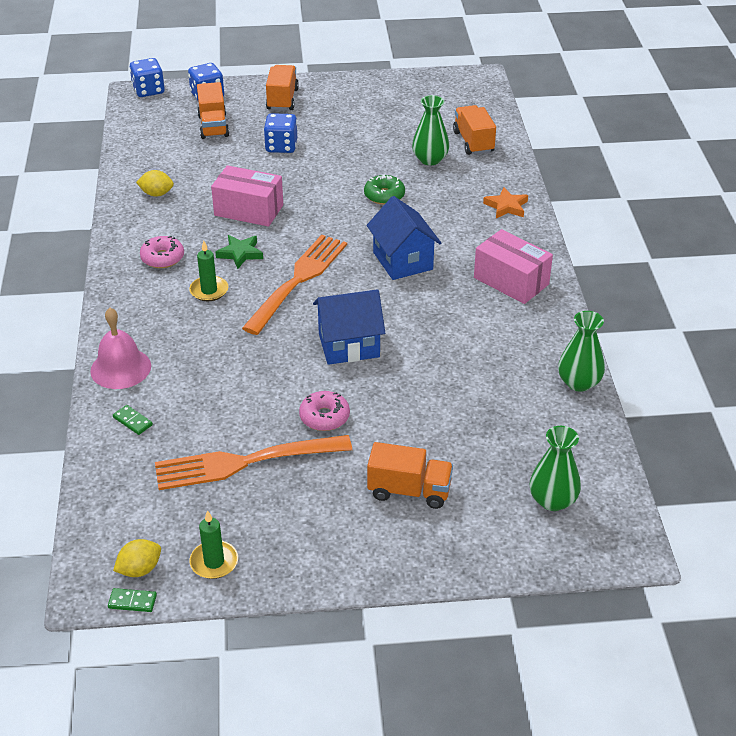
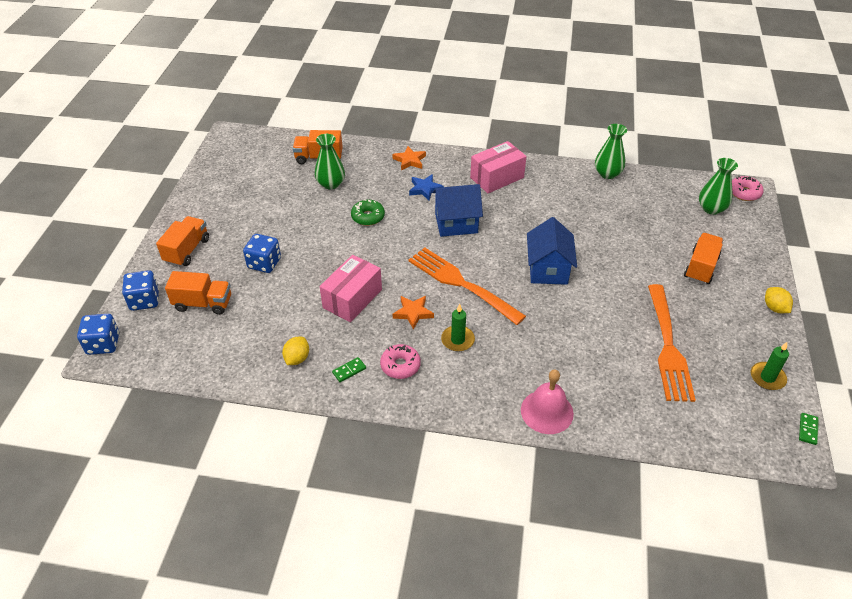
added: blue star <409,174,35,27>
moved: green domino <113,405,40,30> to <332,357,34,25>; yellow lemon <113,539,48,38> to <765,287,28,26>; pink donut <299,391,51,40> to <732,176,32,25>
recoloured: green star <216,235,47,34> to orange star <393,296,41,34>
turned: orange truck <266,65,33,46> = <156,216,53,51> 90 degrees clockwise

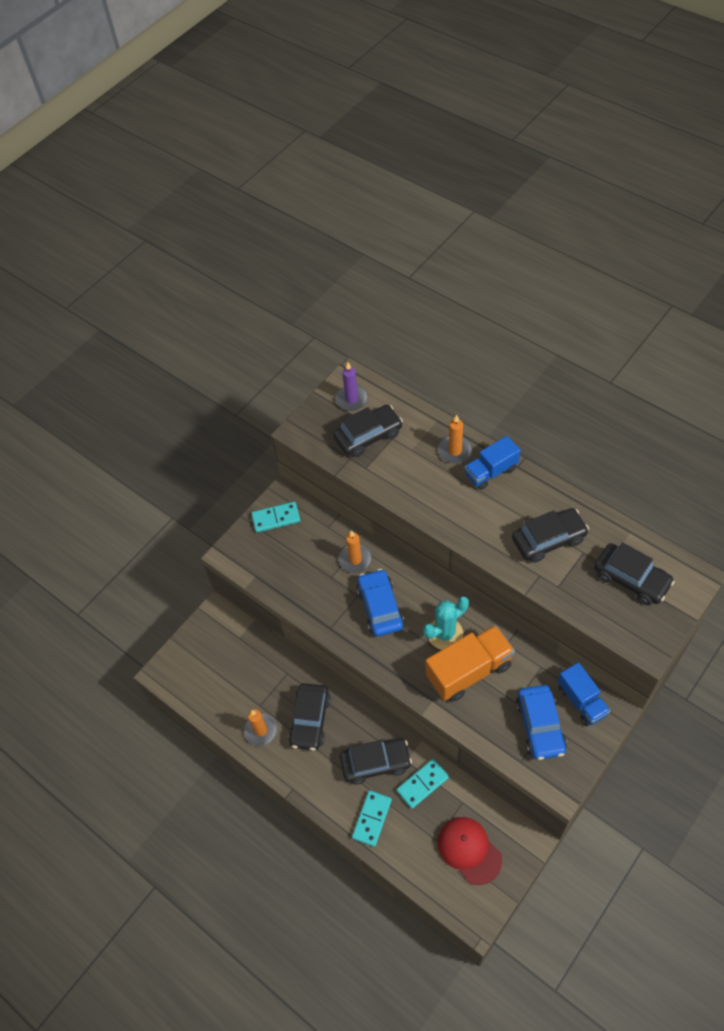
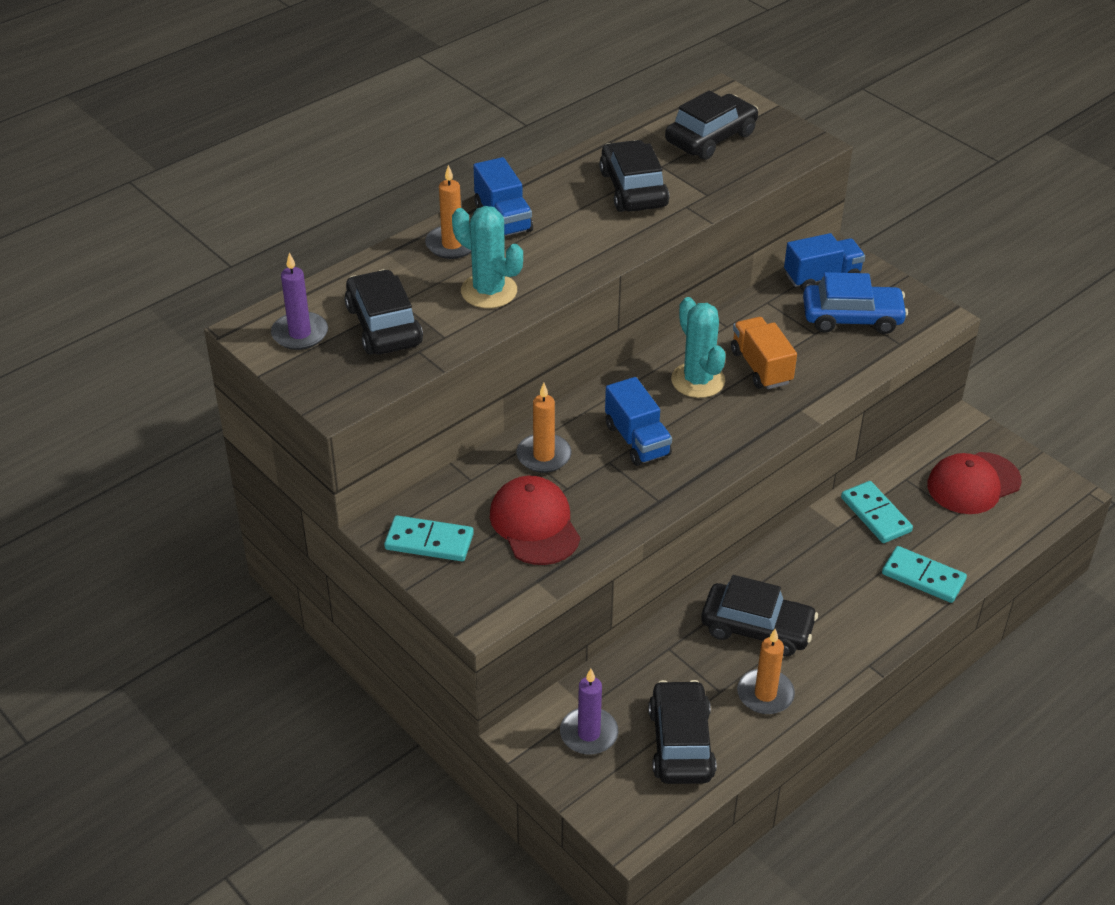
added: turquoise cactus <452,206,71,102>; red cap <490,476,90,89>; purple candle <560,669,58,86>
moved: black car <340,738,72,47> to <648,680,68,104>
replaced: blue car <357,569,47,68> to blue truck <605,377,67,89>
turned: turquoise domino <251,502,49,31> = <384,515,90,46> 75 degrees counterclockwise
resized: orange truck <425,625,90,77> = <731,317,66,72> x0.65

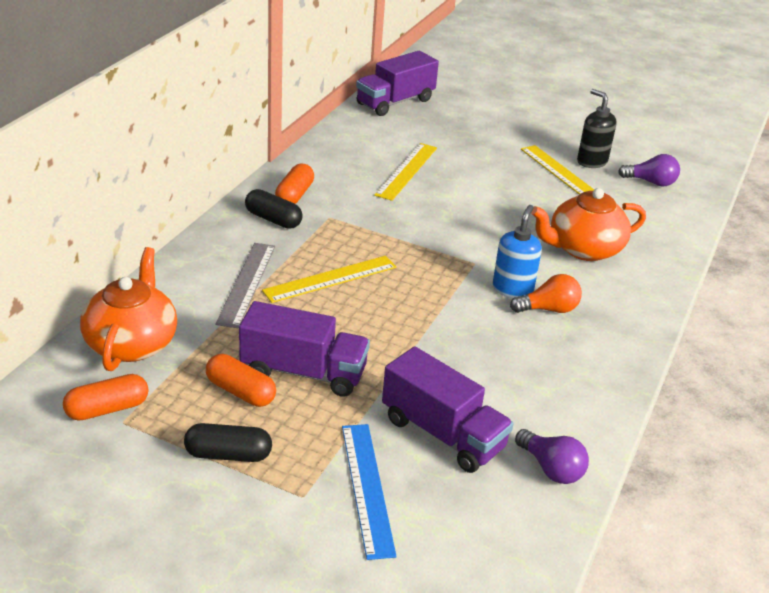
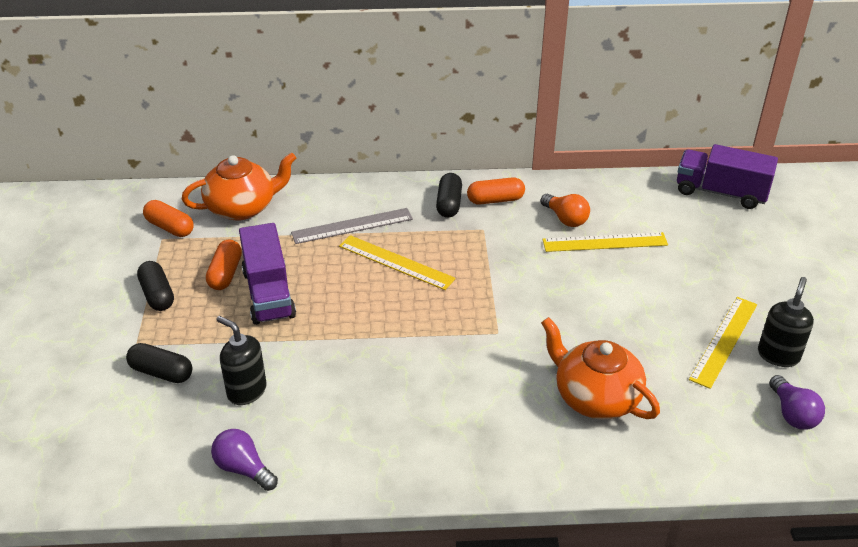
removed: blue soap dispenser <492,205,50,93>
moved: orange light bulb <510,274,72,39> to <540,194,50,33>
replaced: blue ruler <342,424,55,136> to black capsule <126,343,67,40>; purple truck <382,346,131,127> to black soap dispenser <216,316,51,89>
turned: purple light bulb <515,429,74,55> = <211,429,67,62> 105 degrees clockwise

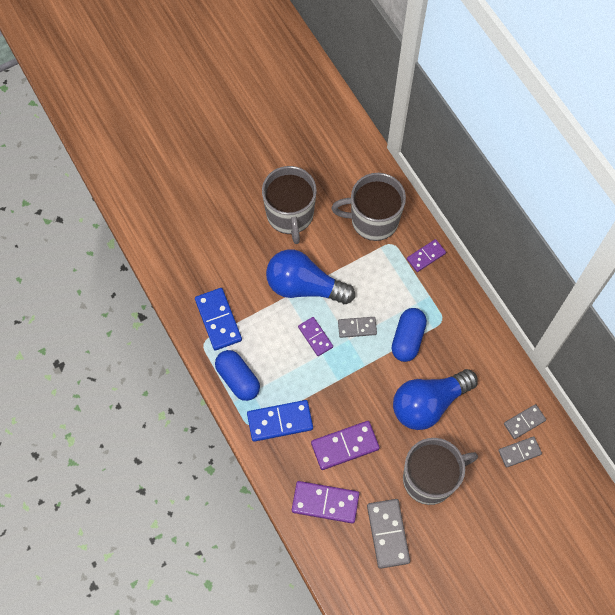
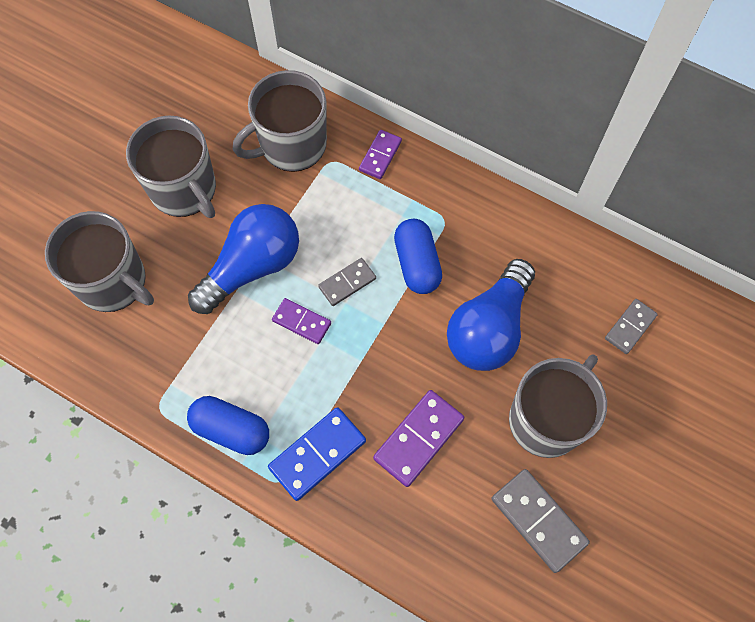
removed: blue domino <195,288,47,63>; purple domino <292,481,67,43>; grey domino <504,404,42,35>
added: grey mug <45,211,109,101>
turned: blue light bulb <266,249,89,55> = <188,204,111,110> 150 degrees clockwise

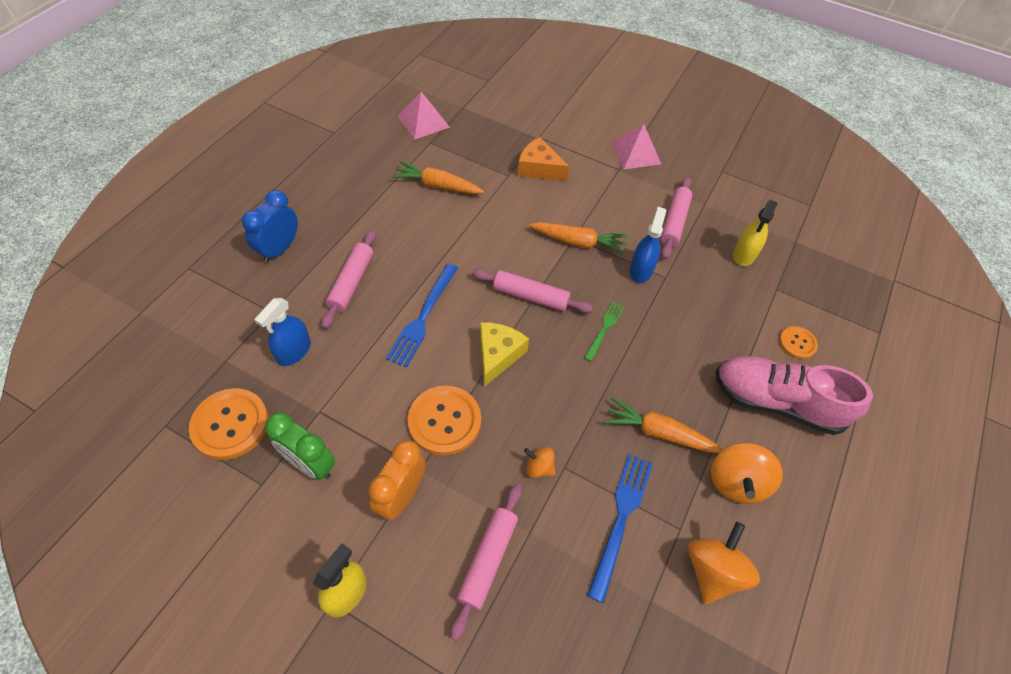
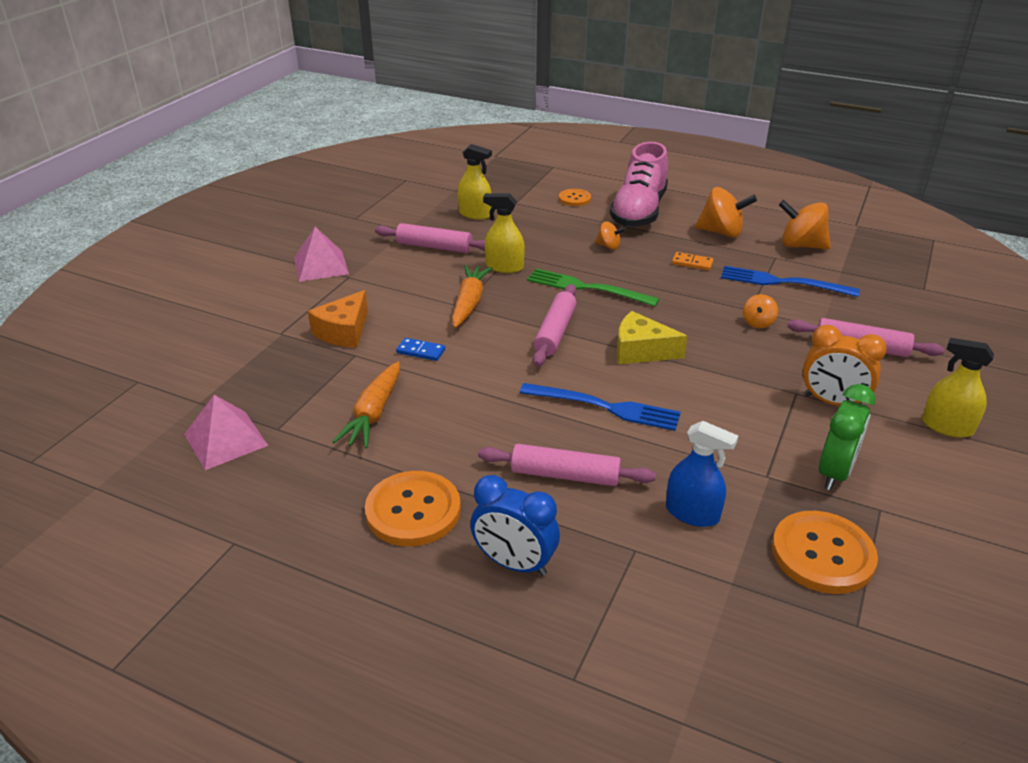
added: blue domino <396,338,49,23>; orange spinning top <595,221,31,29>
moved: orange button <408,386,73,70> to <365,471,96,75>
replaced: orange carrot <604,397,119,56> to orange domino <672,252,42,19>
recoloured: blue spray bottle <630,207,36,76> to yellow spray bottle <483,193,42,80>
resized: green fork <584,302,40,59> = <527,268,132,38> x1.67

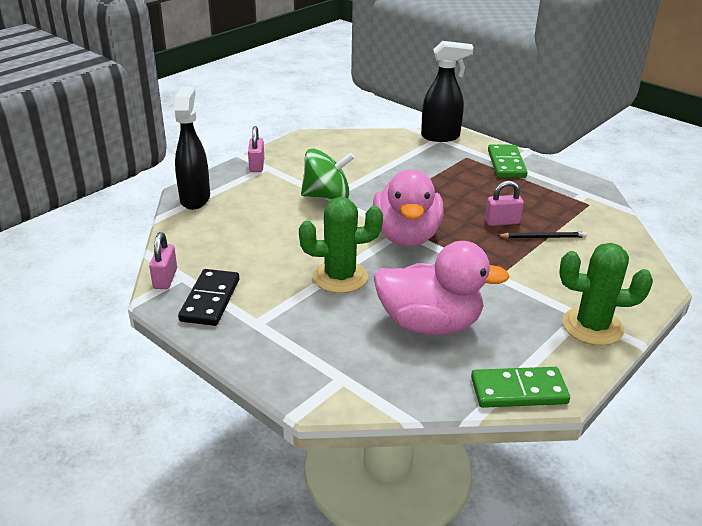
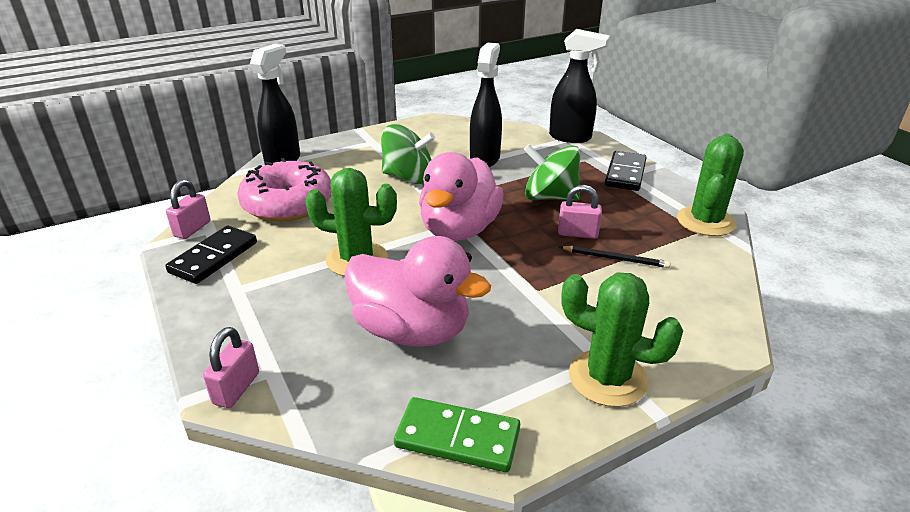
added: pink donut <237,158,94,64>; black spray bottle <470,43,32,124>; green spinning top <524,144,56,57>; green cactus <677,133,67,103>
moved: pink padlock <248,126,16,46> to <203,327,56,81>
recoloured: green domino <488,144,40,34> to black domino <605,151,42,40>

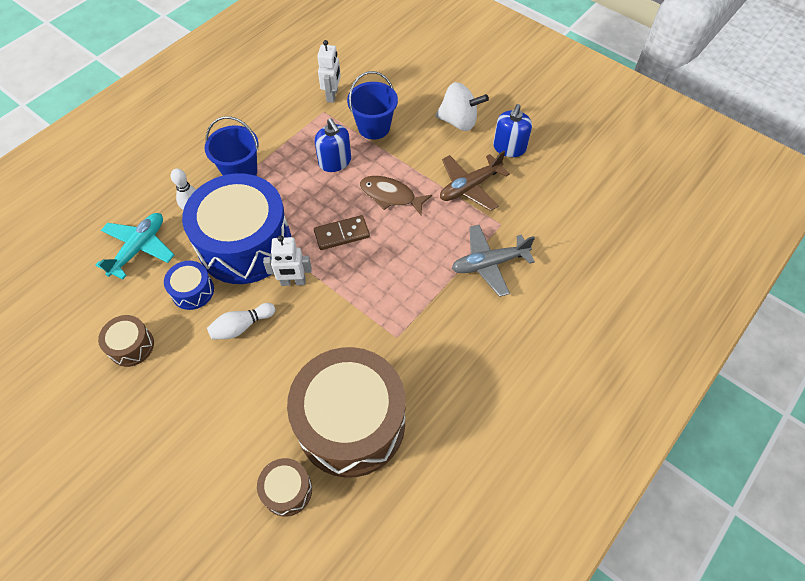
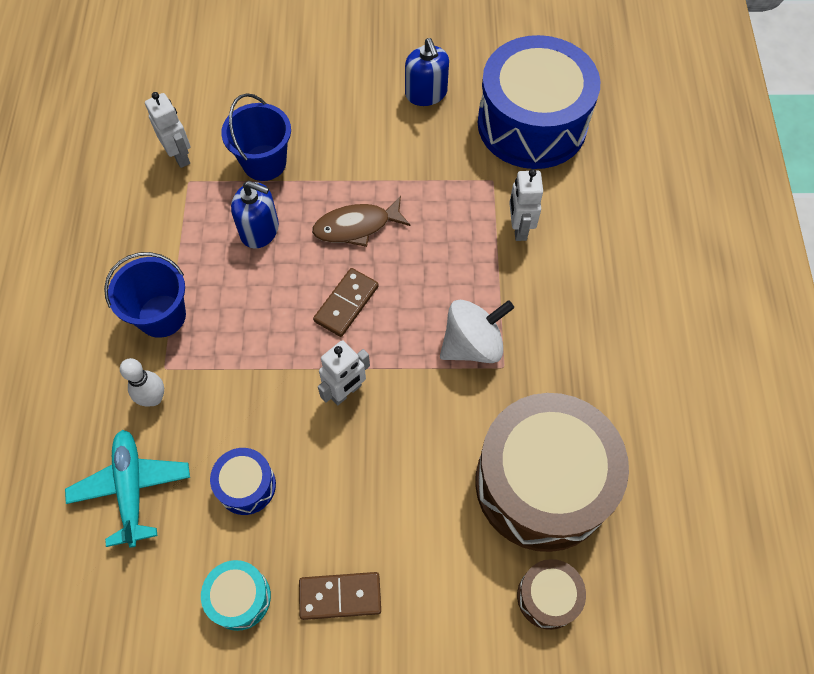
removed: white bowling pin <207,303,68,37>; brown plane <440,151,70,60>
added: brown domino <299,572,82,48>
moved: blue drum <182,173,109,111> to <478,35,122,134>; white spinning top <435,82,54,49> to <440,300,74,63>
replaced: grey plane <452,225,83,72> to white robot <509,169,34,72>
recoloured: brown drum <98,315,56,52> to turquoise drum <201,560,70,71>

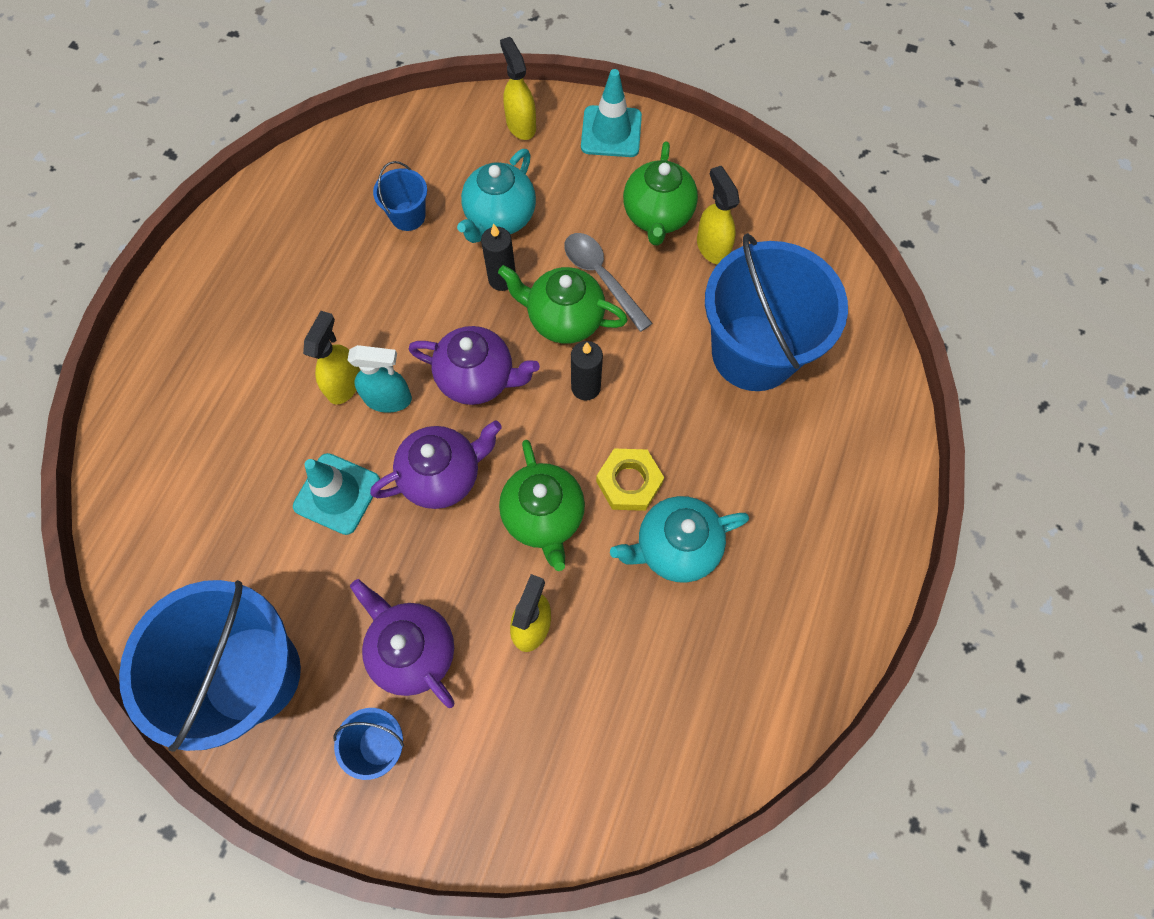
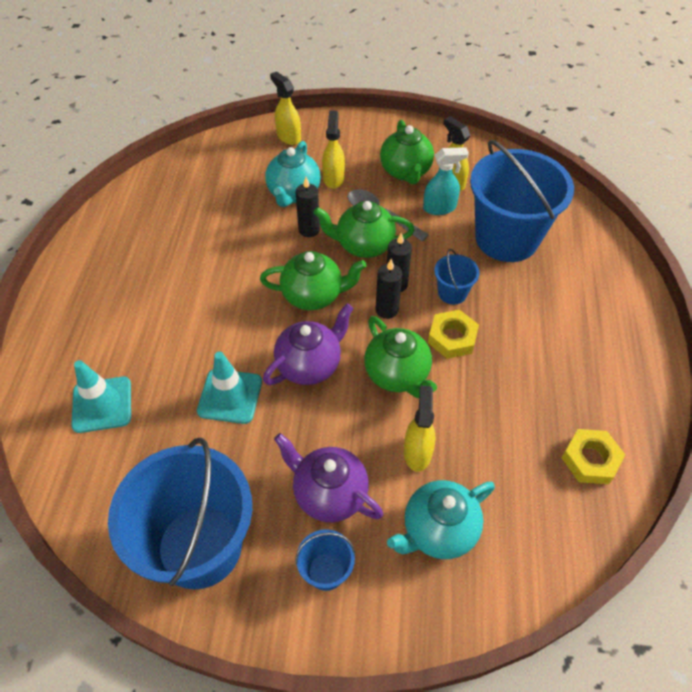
added: black candle <376,259,26,60>; yellow nut <562,429,63,55>
moved: yellow spray bottle <303,311,57,94> to <322,111,23,78>; turquoise spray bottle <347,345,65,68> to <423,147,46,68>; blue bucket <373,161,54,70> to <434,249,45,56>; turquoise traffic cone <581,69,61,88> to <71,360,60,73>; turquoise teapot <610,496,139,87> to <387,480,108,79>
recoloured: purple teapot <409,326,131,79> to green teapot <260,251,107,59>

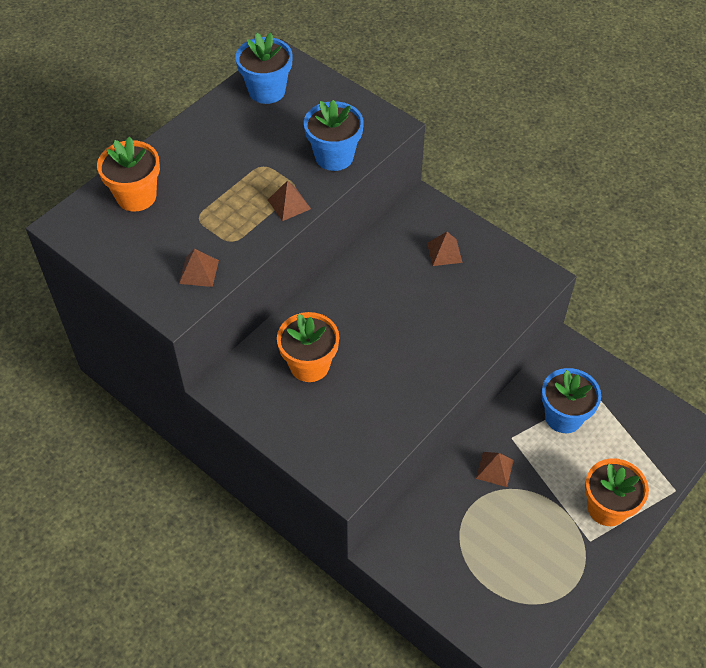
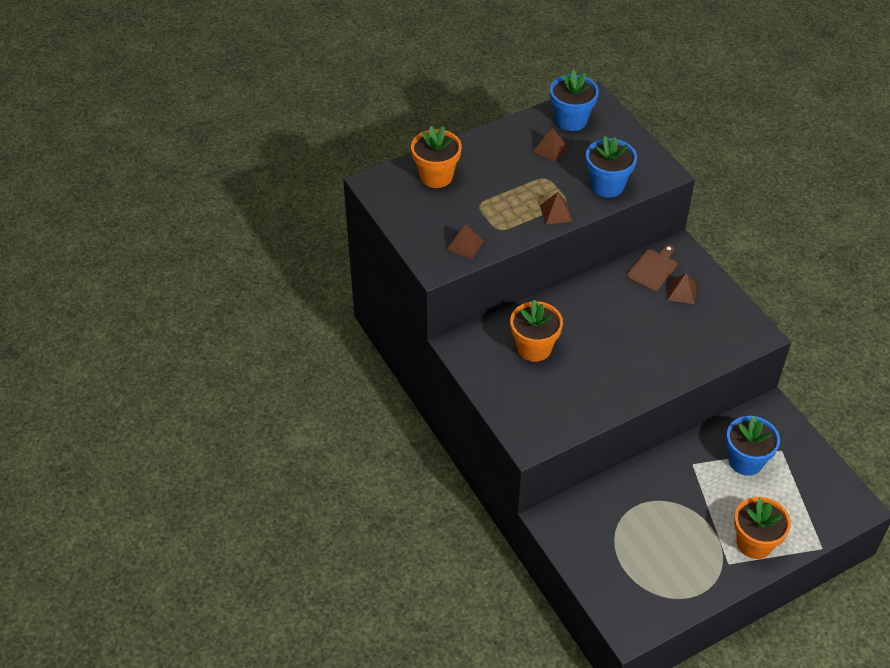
added: brown cutting board <627,245,51,47>
moved: brown pyramid <476,452,38,35> to <533,128,36,34>

